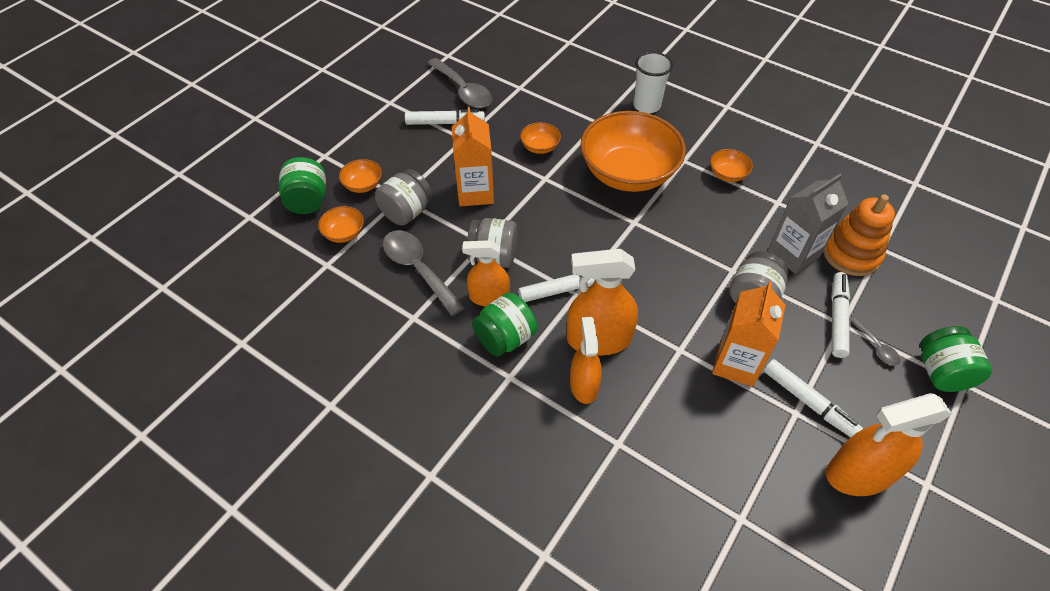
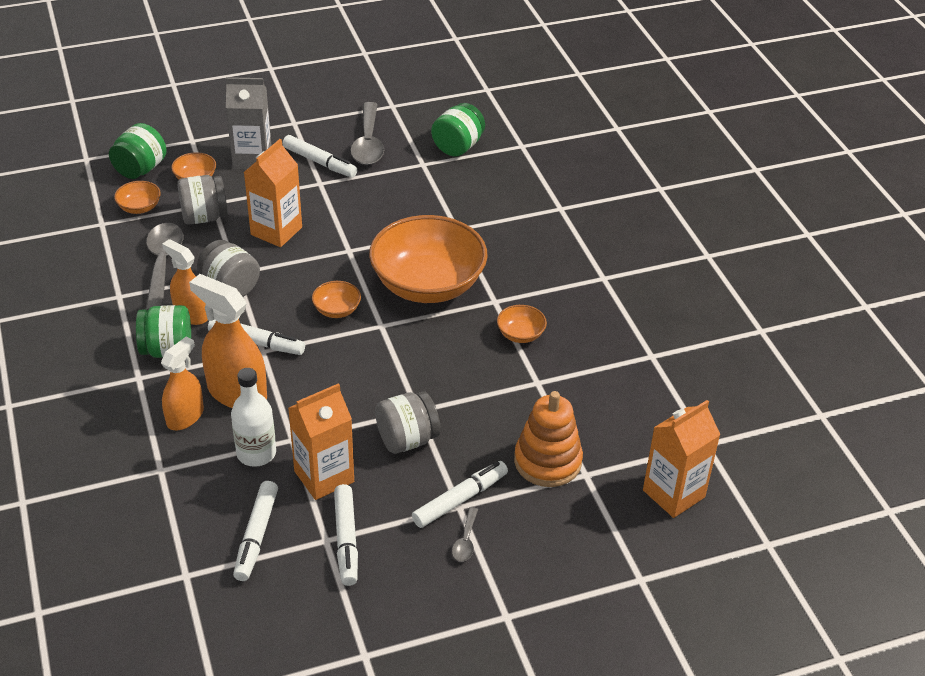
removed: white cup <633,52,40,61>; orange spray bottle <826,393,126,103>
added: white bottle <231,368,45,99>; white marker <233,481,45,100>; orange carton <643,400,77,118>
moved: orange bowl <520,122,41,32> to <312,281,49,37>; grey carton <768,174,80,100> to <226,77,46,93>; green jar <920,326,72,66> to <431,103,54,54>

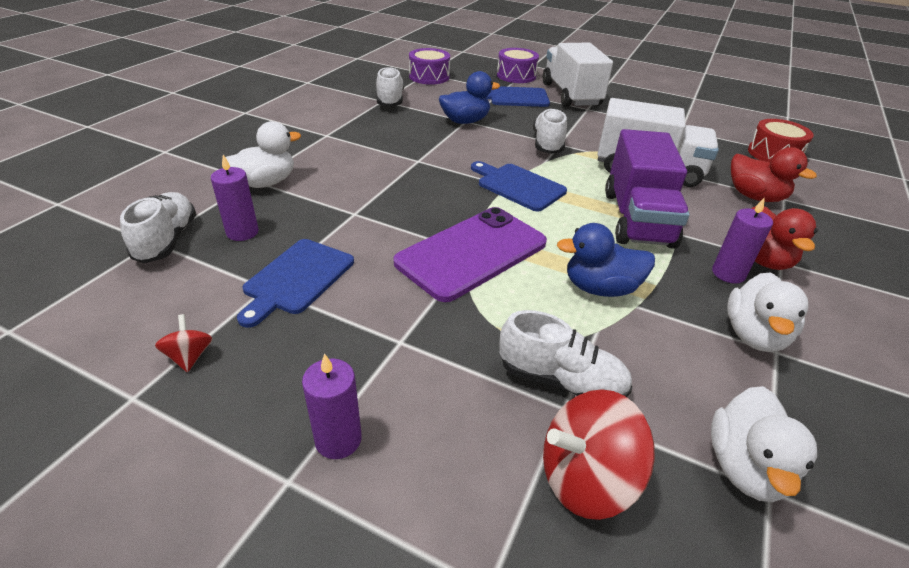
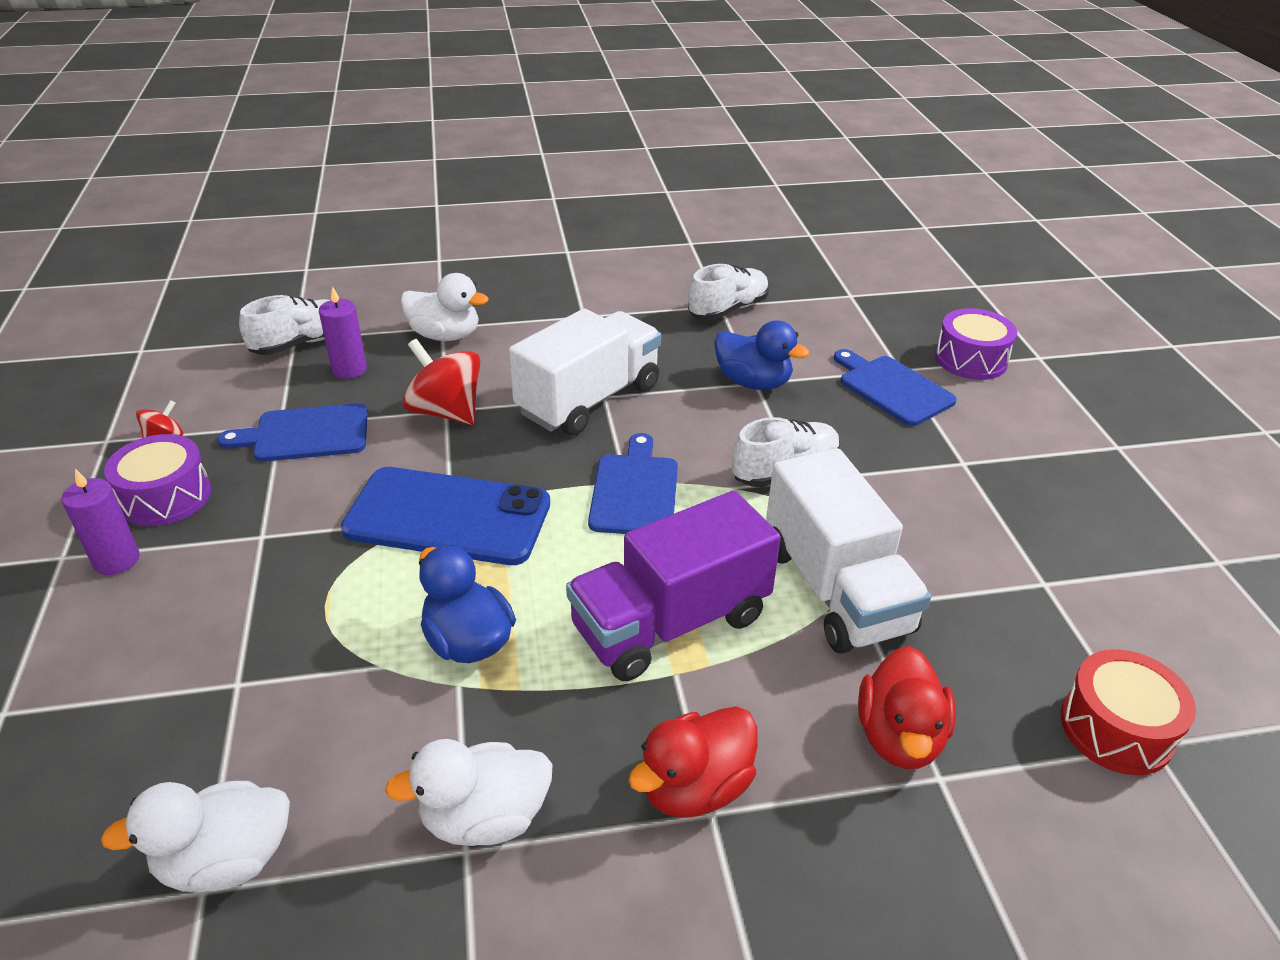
removed: white shoe <499,310,134,87>; purple candle <712,197,61,87>
moved: purple drum <409,48,41,37> to <104,434,107,92>; white truck <543,42,70,65> to <509,309,152,127>; red spinning top <543,389,112,131> to <402,339,79,86>
recoloured: purple phone <393,207,154,95> to blue phone <341,467,209,98>

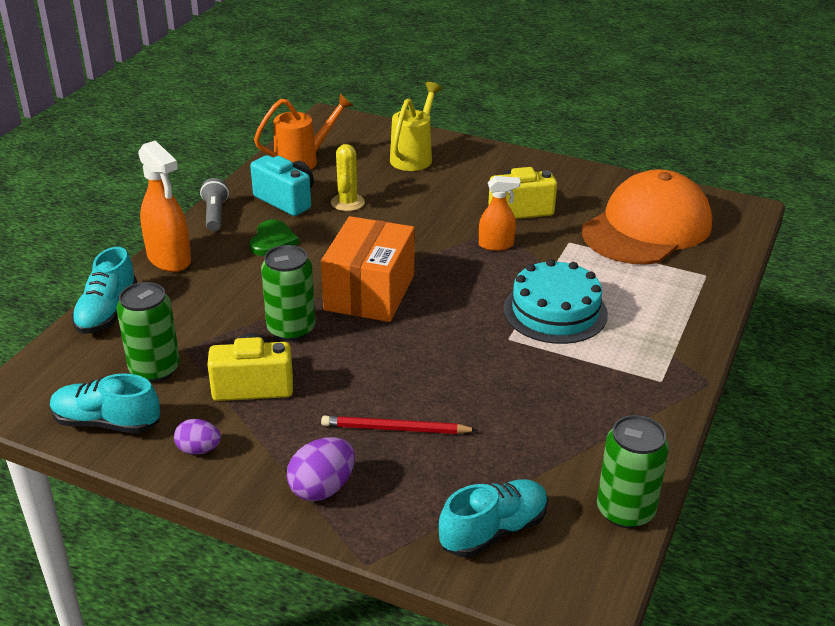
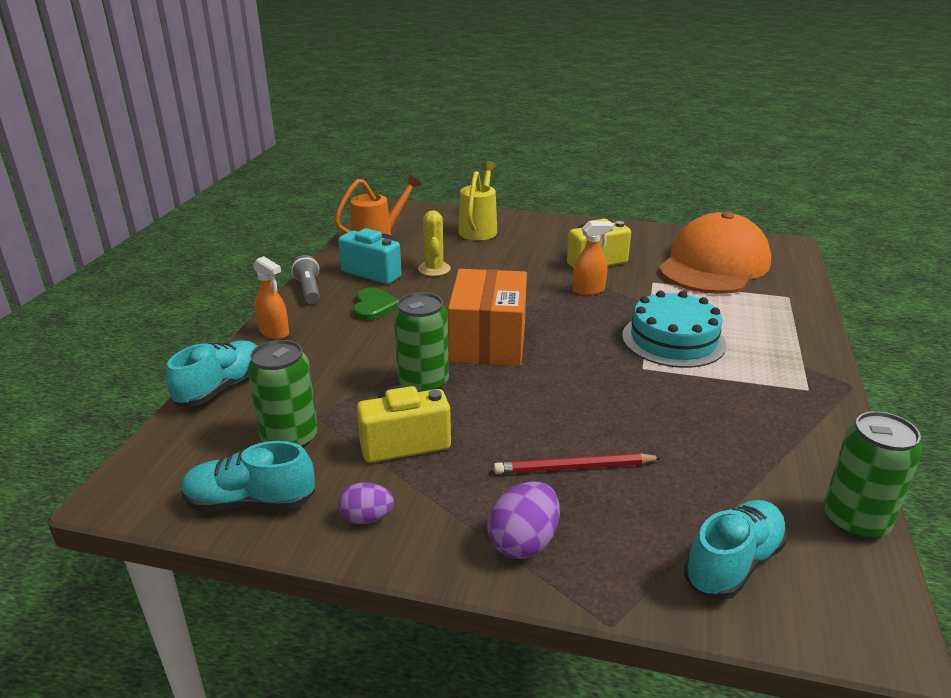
turned: turquoise shoe <72,247,65,87> = <166,341,91,65> 150 degrees counterclockwise
resized: orange spray bottle <138,140,53,132> = <253,256,36,83> x0.62

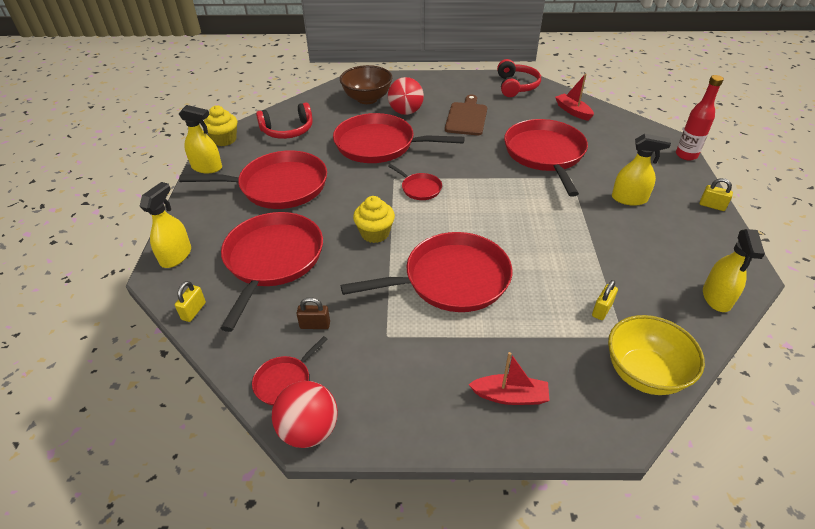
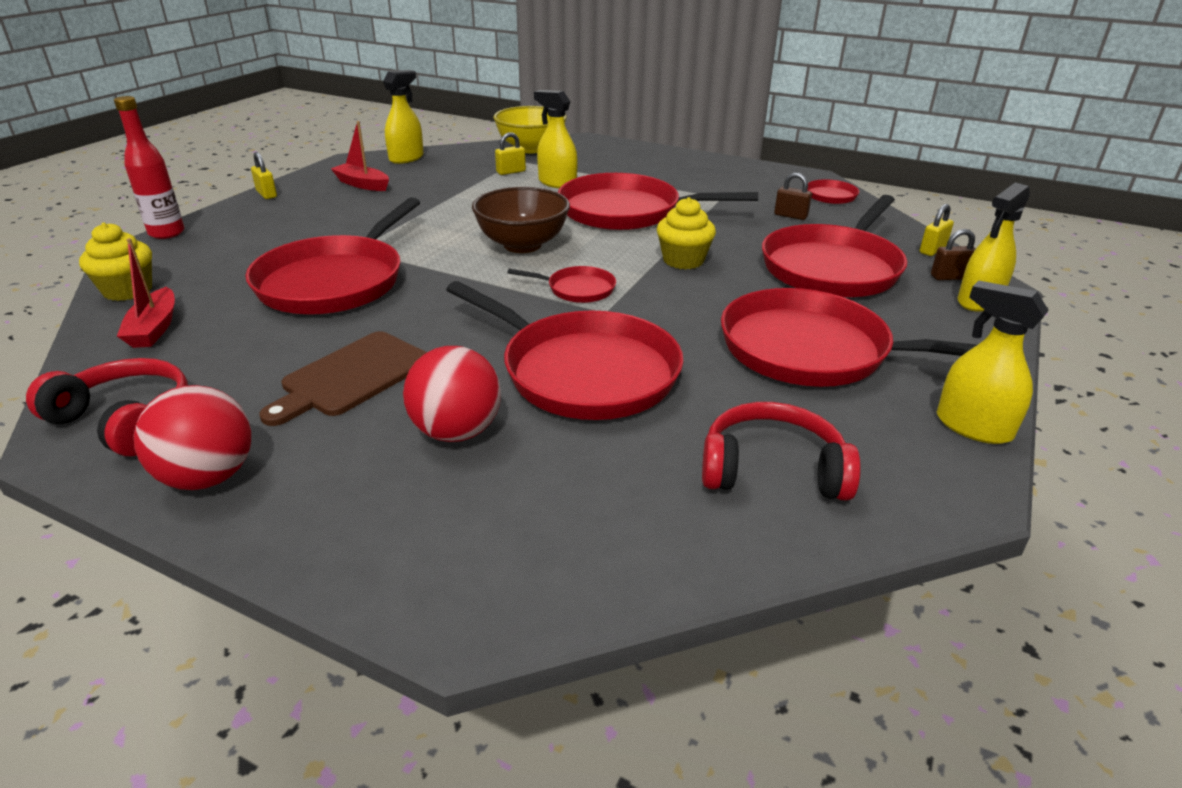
added: brown padlock <931,229,45,51>
moved: yellow cupcake <204,105,33,41> to <79,222,73,79>; red ball <272,381,66,67> to <134,385,117,105>; brown bowl <340,65,52,39> to <472,187,98,66>; red boat <468,352,81,53> to <331,121,58,70>; yellow spray bottle <612,134,59,72> to <534,90,44,98>
turned: red pan <388,164,54,36> = <507,266,109,37> 120 degrees clockwise; red headphones <497,59,44,38> = <26,358,162,98> 90 degrees clockwise

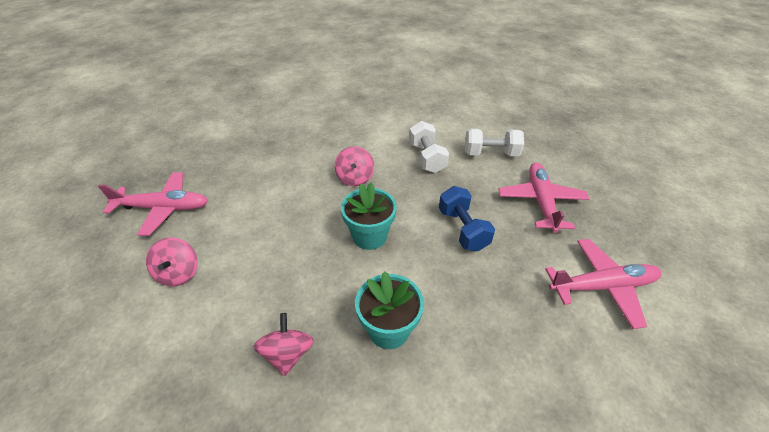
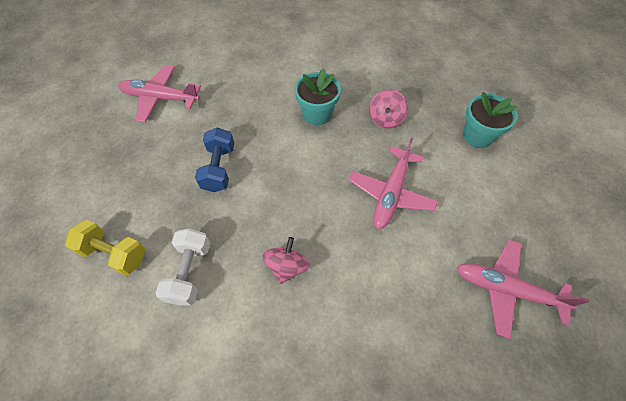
removed: pink spinning top <146,237,52,49>
moved: turquoise flower pot <341,183,56,67> to <463,92,55,56>; pink plane <498,163,92,70> to <349,138,89,91>
recoloured: white dumbbell <465,129,59,27> to yellow dumbbell <65,220,80,55>

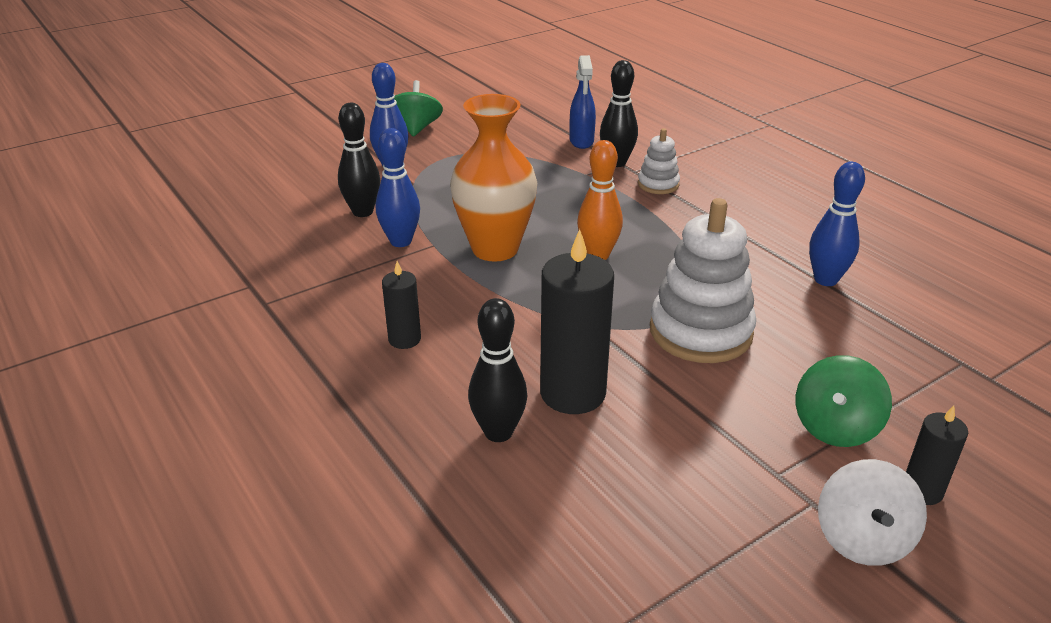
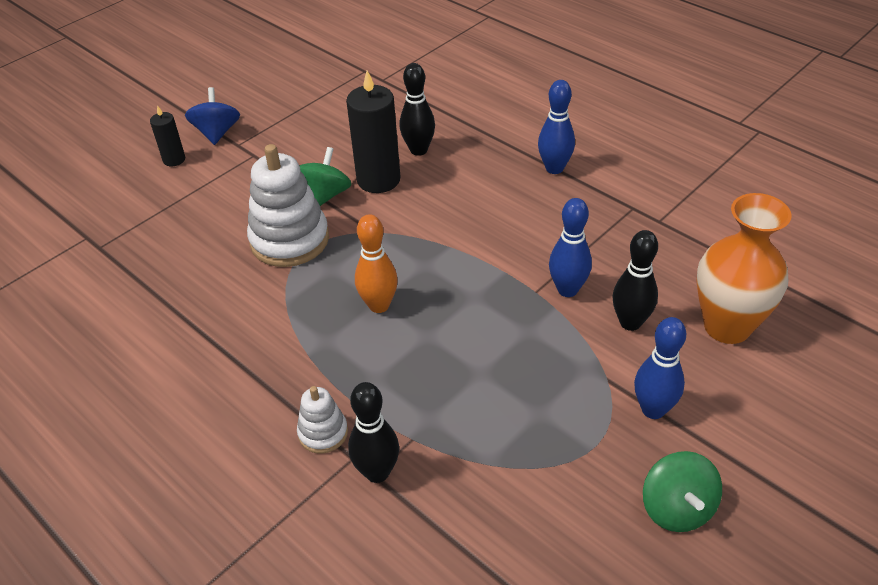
removed: black candle <382,261,39,88>; blue spray bottle <570,55,26,94>
moved: orange vase <450,94,87,167> to <696,193,96,151>; green spinning top <796,355,96,92> to <299,147,53,59>; blue bowling pin <809,162,56,124> to <538,80,37,94>
recoloured: white spinning top <818,459,109,107> to blue spinning top <185,87,55,58>

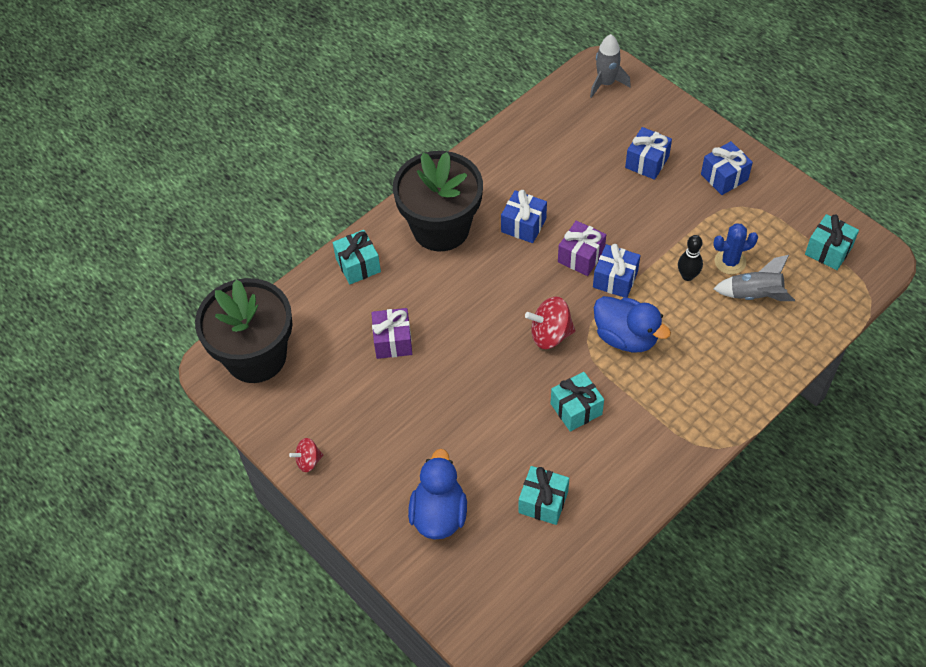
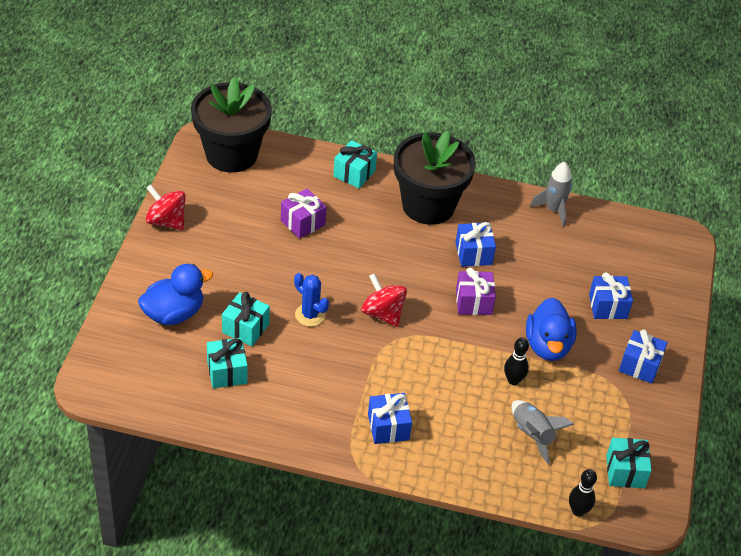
added: black bowling pin <569,469,28,48>
moved: turquoise gift <551,372,53,60> to <222,292,48,54>; grey rocket <590,34,41,64> to <530,162,42,65>; blue gift <593,244,47,54> to <368,393,44,51>; blue duck <594,296,77,56> to <526,298,51,63>; blue cactus <713,223,45,51> to <294,273,35,54>
resized: red spinning top <289,438,34,34> = <146,185,40,45> x1.67

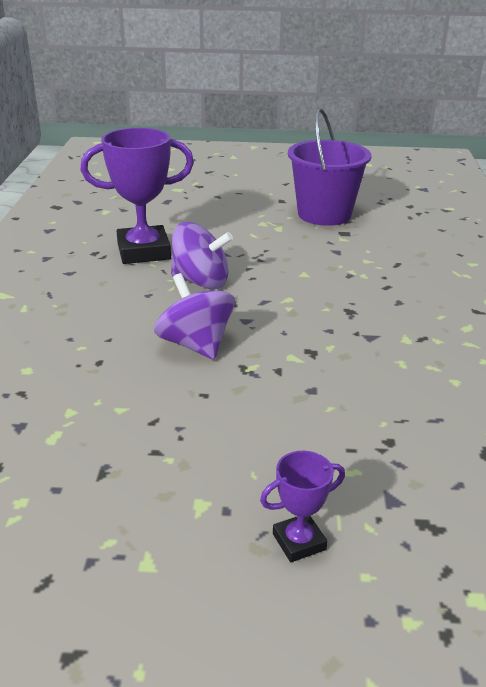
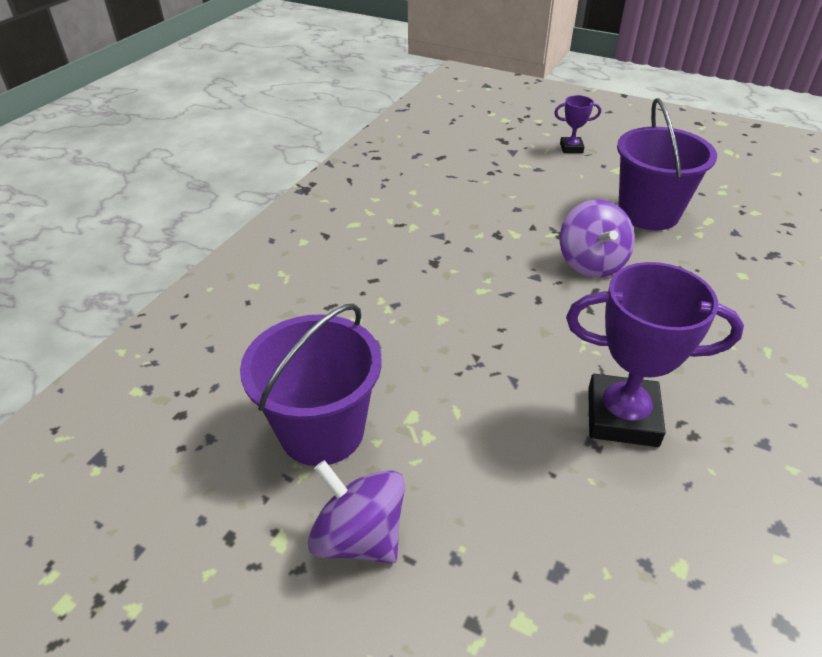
added: purple bucket <617,98,100,132>
moved: purple spinning top <171,222,62,67> to <308,460,97,103>

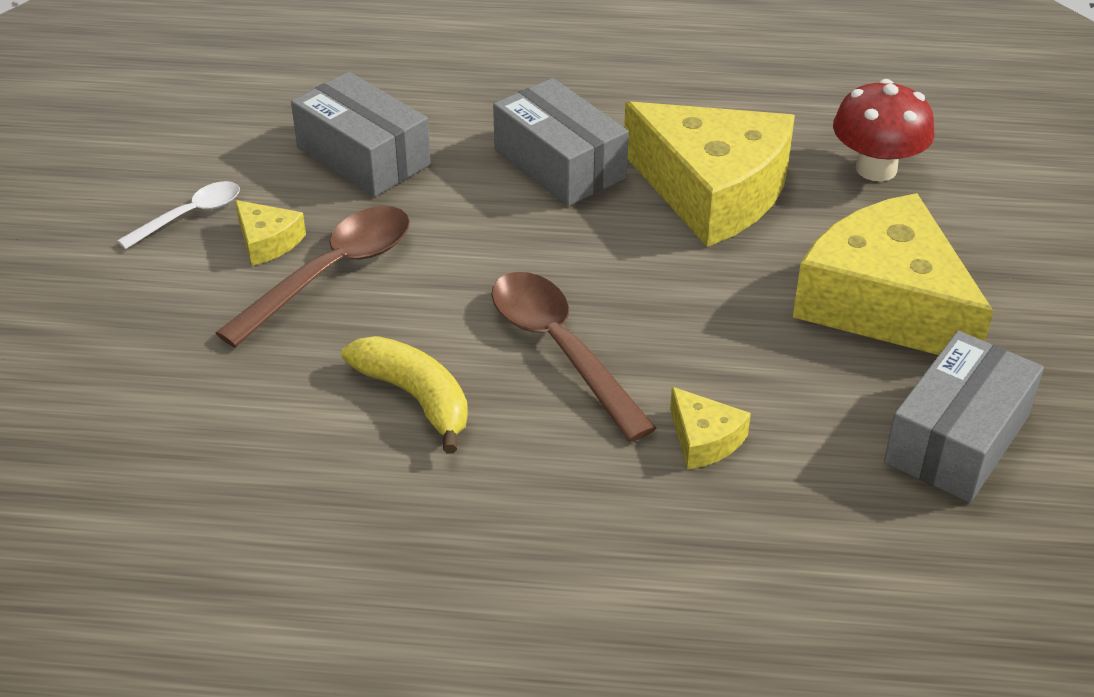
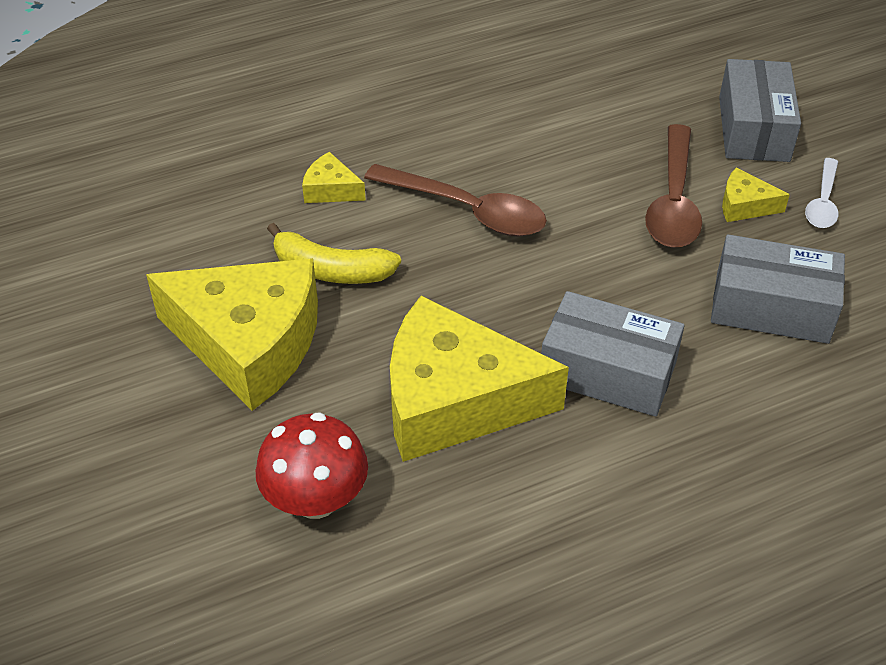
moved: yellow banana <341,336,127,118> to <267,223,134,61>; grey box <884,331,160,171> to <719,59,82,103>

